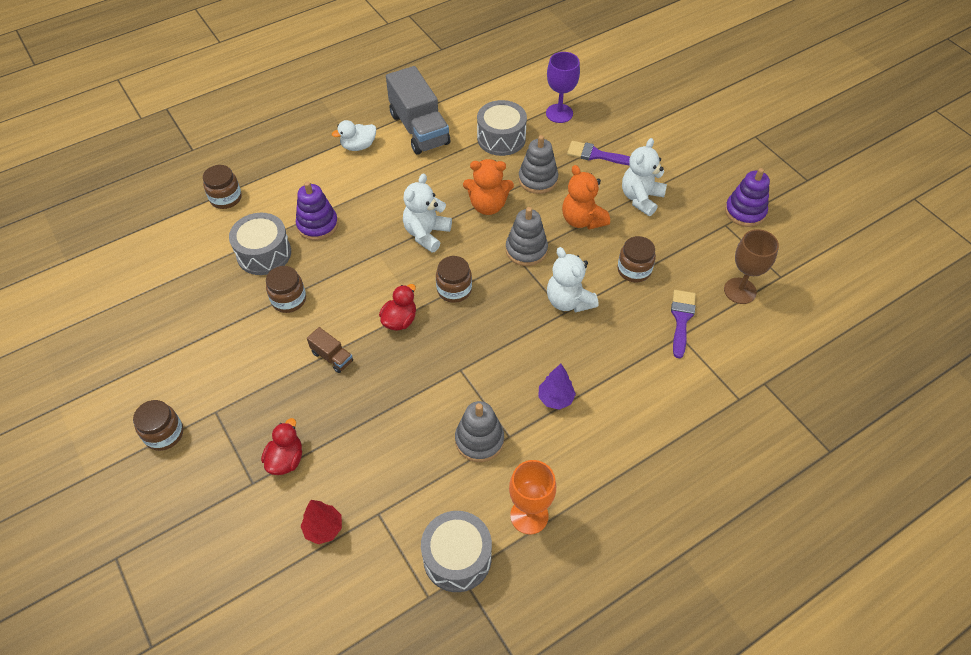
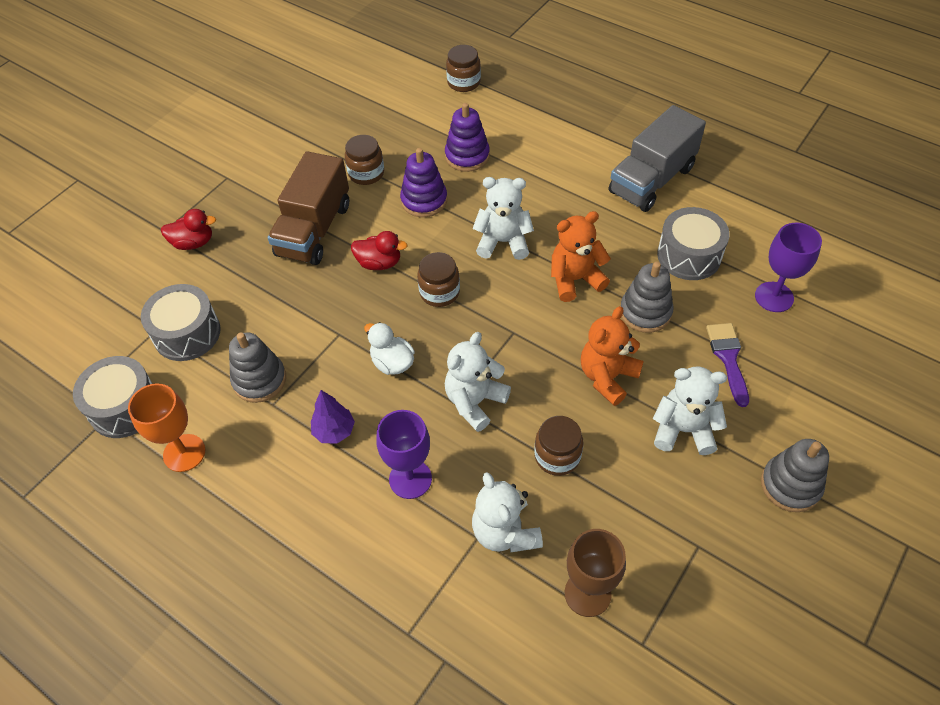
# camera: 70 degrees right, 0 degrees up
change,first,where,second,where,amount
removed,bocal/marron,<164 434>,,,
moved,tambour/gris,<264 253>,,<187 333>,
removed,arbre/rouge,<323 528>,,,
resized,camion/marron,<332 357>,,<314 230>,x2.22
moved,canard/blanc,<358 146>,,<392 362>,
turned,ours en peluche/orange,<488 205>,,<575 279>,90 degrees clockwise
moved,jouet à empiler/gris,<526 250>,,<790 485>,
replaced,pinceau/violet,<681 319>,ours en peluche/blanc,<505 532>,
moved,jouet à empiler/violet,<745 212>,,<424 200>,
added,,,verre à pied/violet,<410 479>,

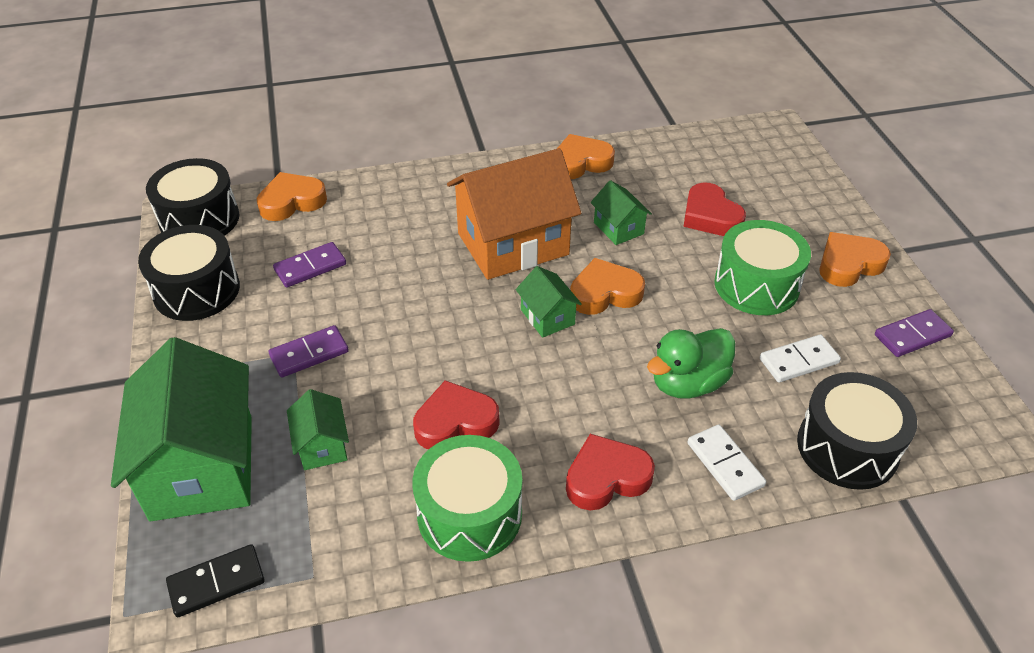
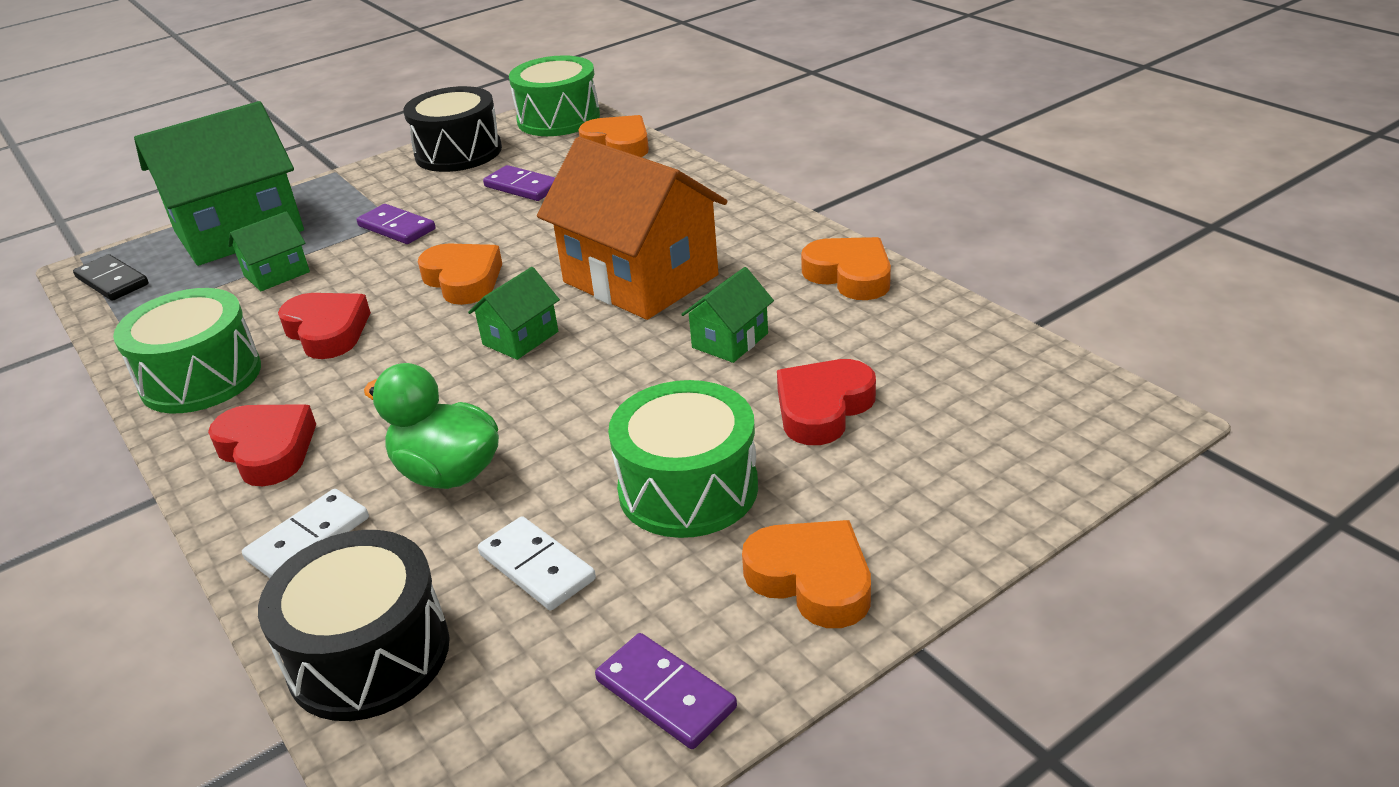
# camera: 70 degrees right, 10 degrees down
change,first,where,second,where,amount
recoloured,tambour/noir,<199 219>,tambour/vert,<558 118>,
moved,cœur/orange,<604 293>,,<463 280>,

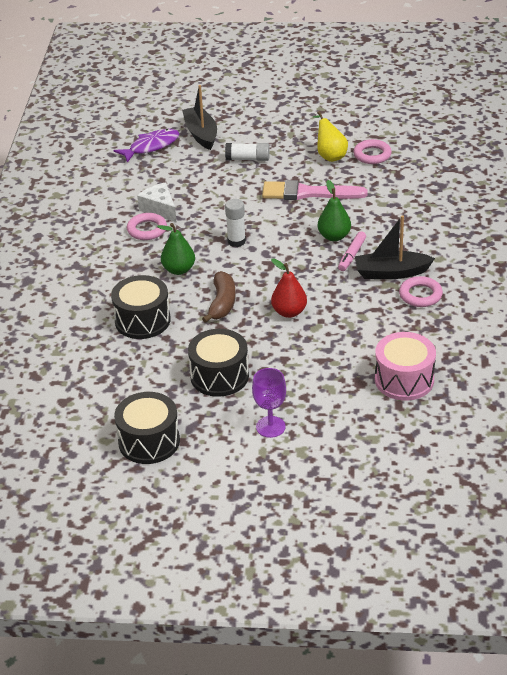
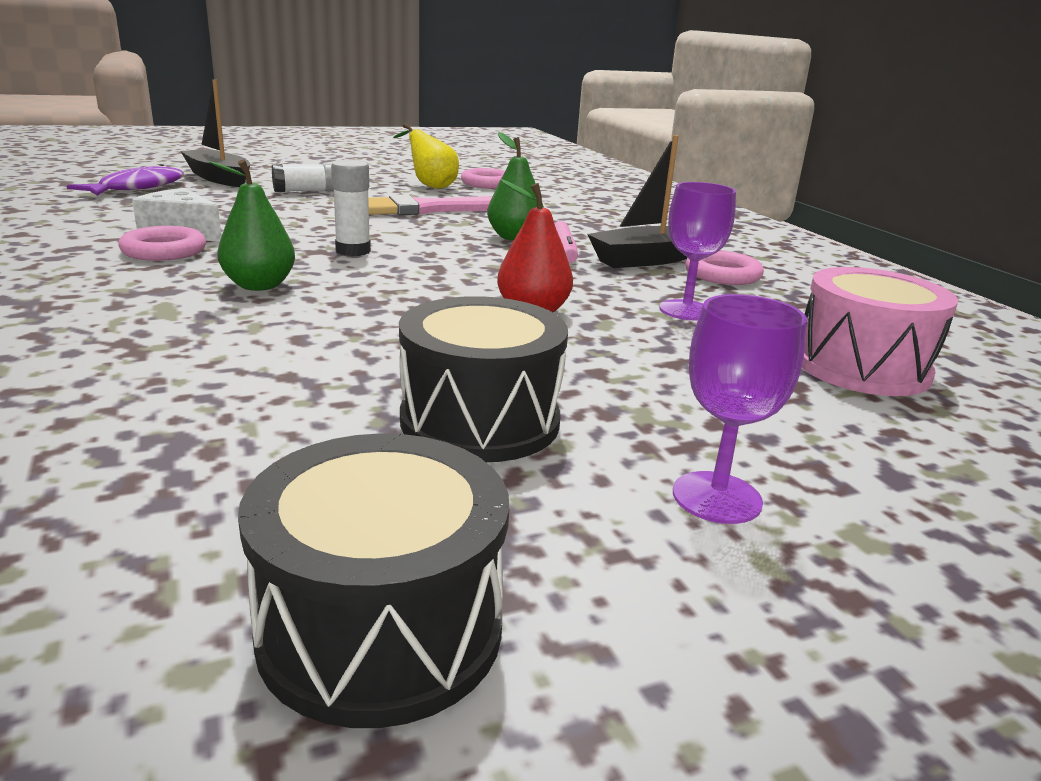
# camera: 30 degrees left, 15 degrees down
change,first,where,second,where,amount
removed,tambour/noir,<142 320>,,,
removed,banane/marron,<222 303>,,,
added,,,verre à pied/violet,<686 310>,

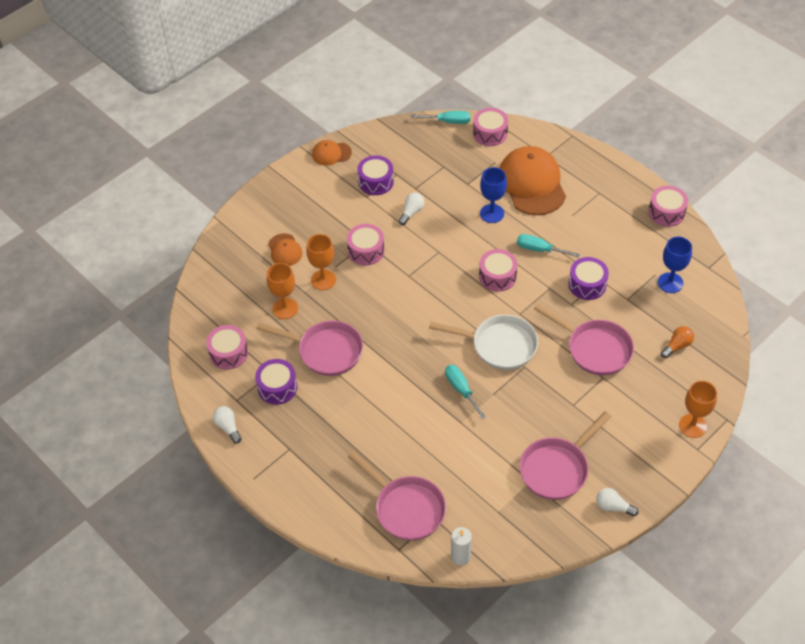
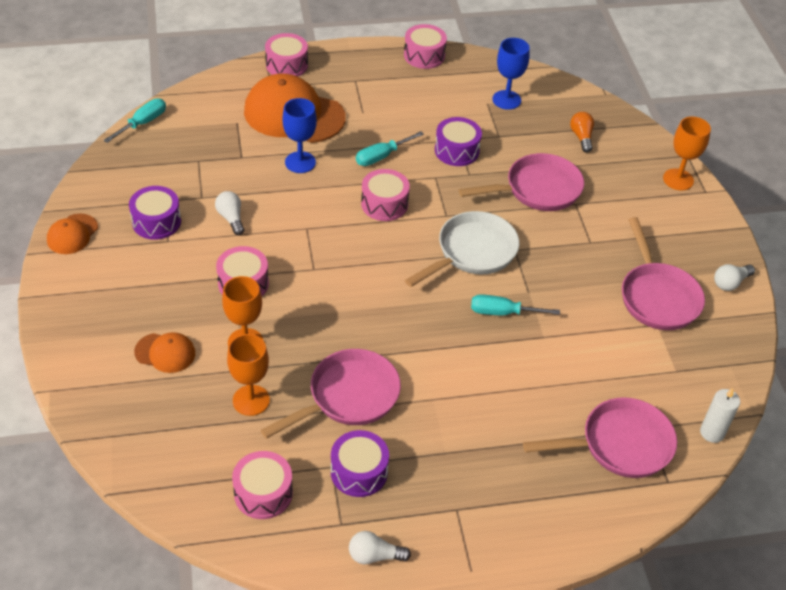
# camera: 60 degrees left, 5 degrees down
change,first,where,second,where,amount
moved,tambour/rose,<490 133>,,<287 65>,

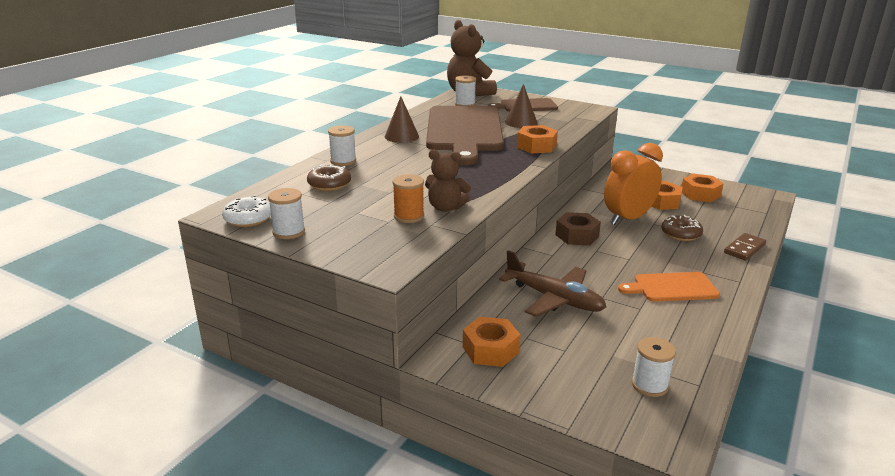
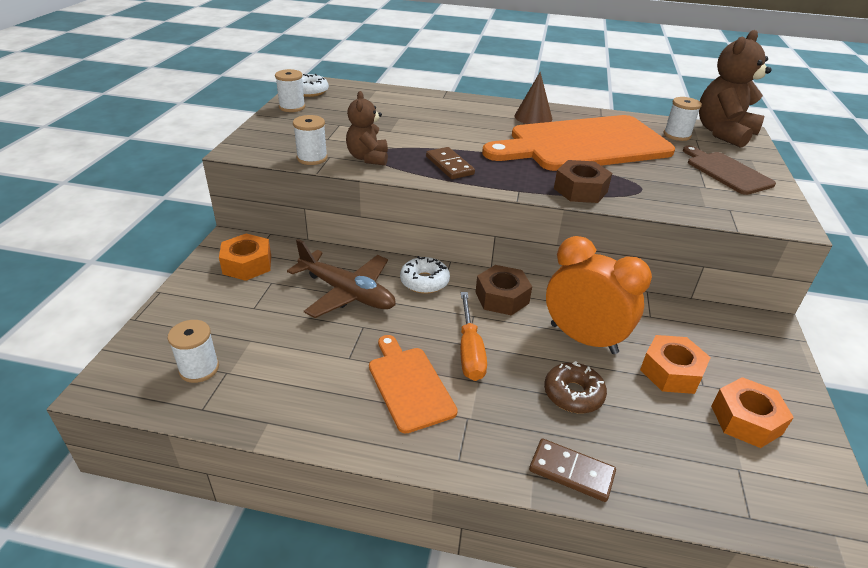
# camera: 70 degrees right, 10 degrees up
change,first,where,second,where,amount
removed,beignet/marron,<329 184>,,,
moved,bobine/blanc,<343 161>,,<312 158>,
removed,bobine/orange,<409 216>,,,
recoloured,planche à découper/marron,<464 131>,planche à découper/orange,<583 144>,
turned,avion/marron,<554 299>,,<347 293>,75 degrees counterclockwise
removed,cône/marron,<521 122>,,,
recoloured,écrou/orange,<536 146>,écrou/marron,<580 190>,
added,,,beignet/blanc,<424 281>,
added,,,domino/marron,<449 165>,
added,,,tournevis/orange,<470 351>,

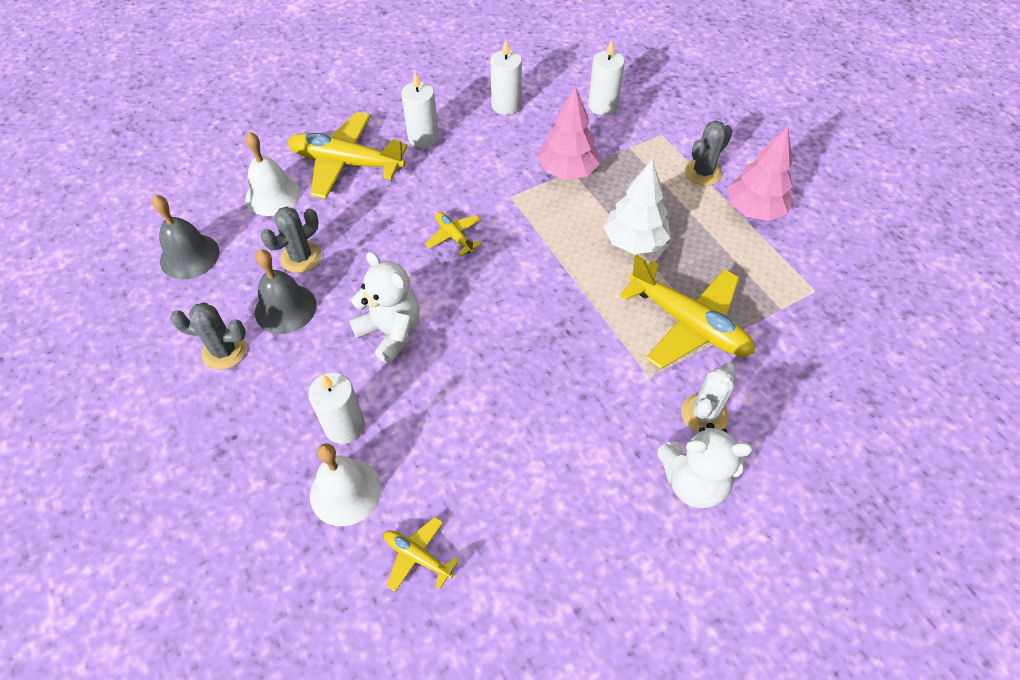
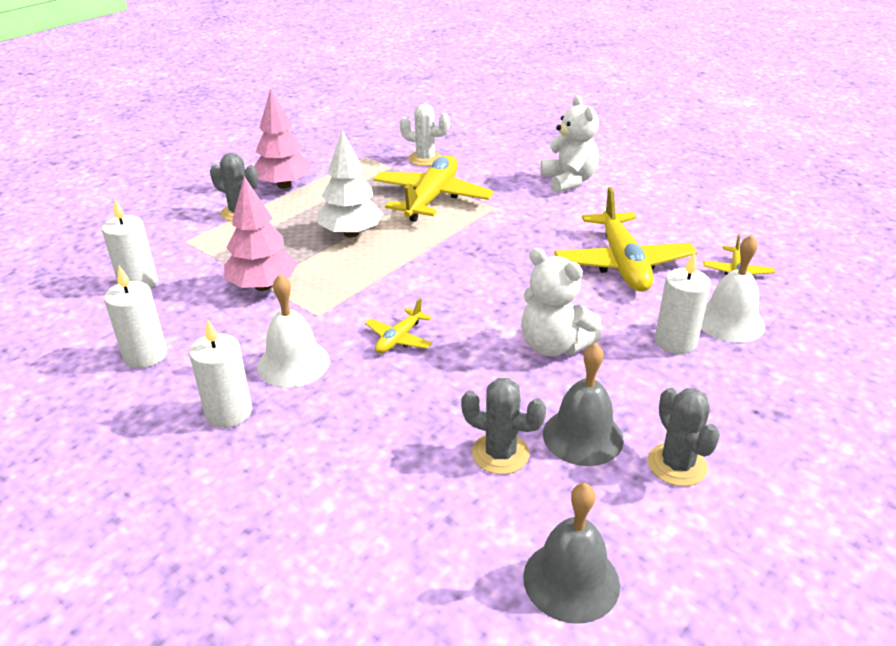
# camera: 110 degrees left, 20 degrees down
change,first,where,second,where,amount
moved,cloche/blanc,<273 195>,,<293 363>,
moved,avion/jaune,<346 163>,,<623 264>,
turned,ours en peluche/blanc,<391 332>,,<553 345>,75 degrees counterclockwise
moved,cactus/blanc,<704 414>,,<425 159>,

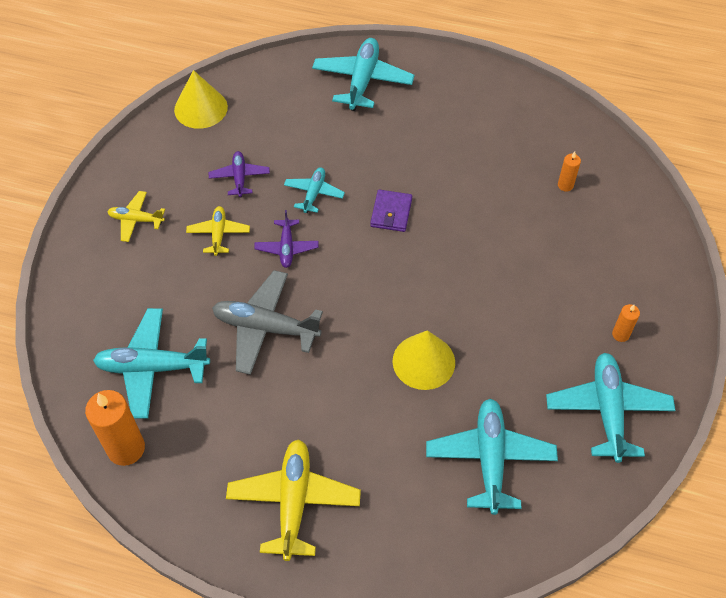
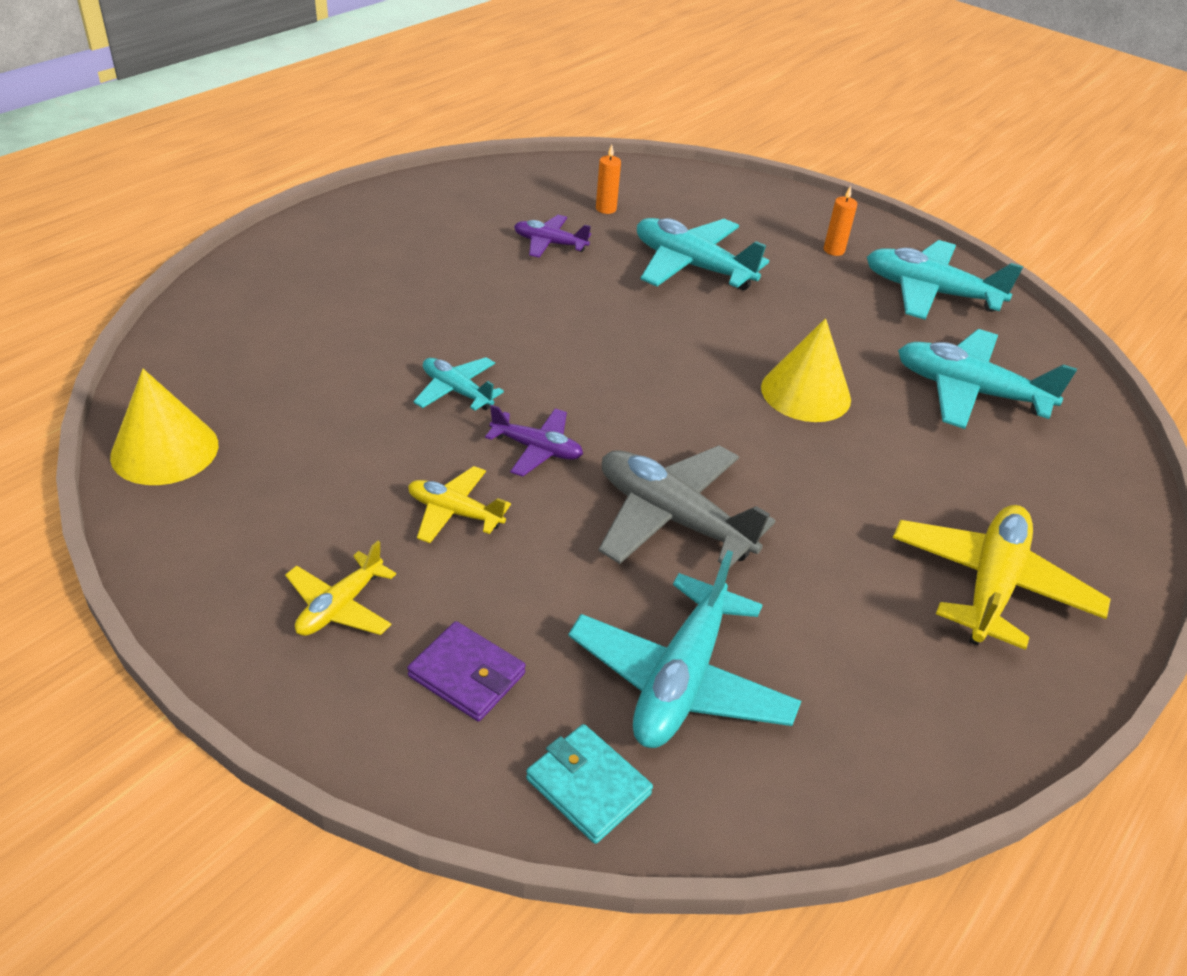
# camera: 70 degrees left, 15 degrees down
change,first,where,second,where,amount
removed,bougie/orange,<126 448>,,,
moved,avion/violet,<239 177>,,<549 244>,
turned,avion/gris,<265 327>,,<672 518>,90 degrees clockwise
turned,avion/jaune,<294 501>,,<991 585>,90 degrees clockwise
moved,avion/turquoise,<362 80>,,<691 266>,
moved,portefeuille/violet,<391 213>,,<467 675>,
added,,,portefeuille/turquoise,<588 786>,

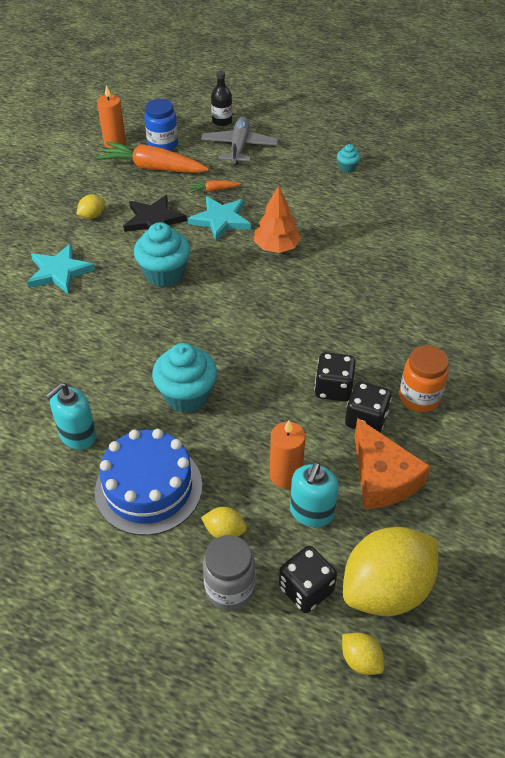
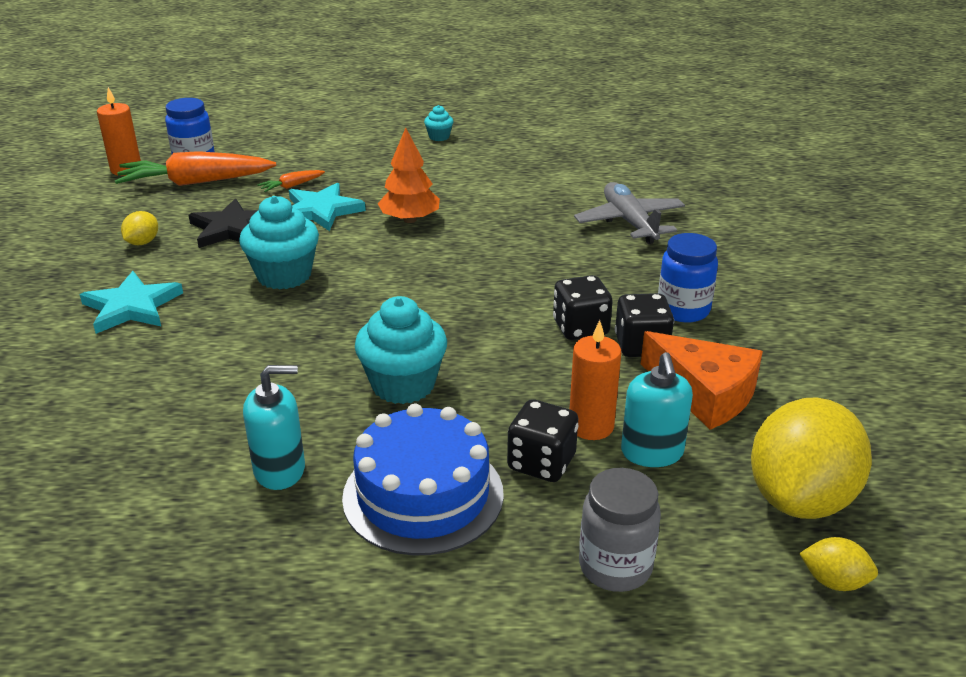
# camera: 25 degrees left, 15 degrees down
change,first,where,second,where,amount
turned,distributeur de savon/turquoise,<78 435>,,<280 470>,120 degrees counterclockwise
moved,avion/gris,<239 147>,,<629 222>,
removed,citron/jaune,<224 531>,,,
removed,bouteille/noir,<222 121>,,,
moved,dé/noir,<306 589>,,<541 463>,
recoloured,bocal/orange,<419 398>,bocal/bleu,<683 310>,

